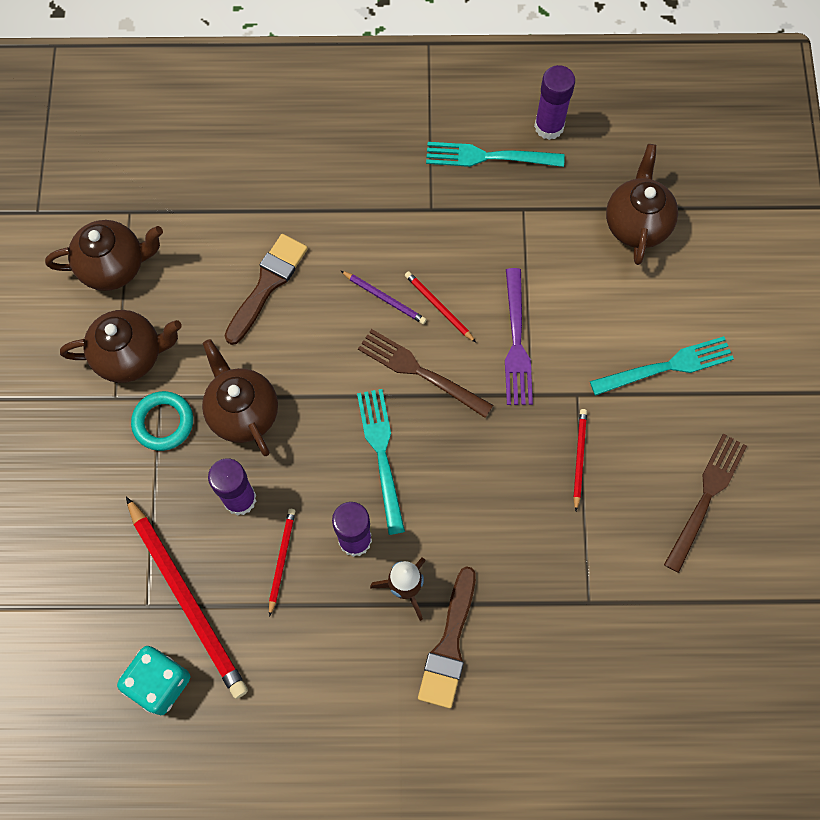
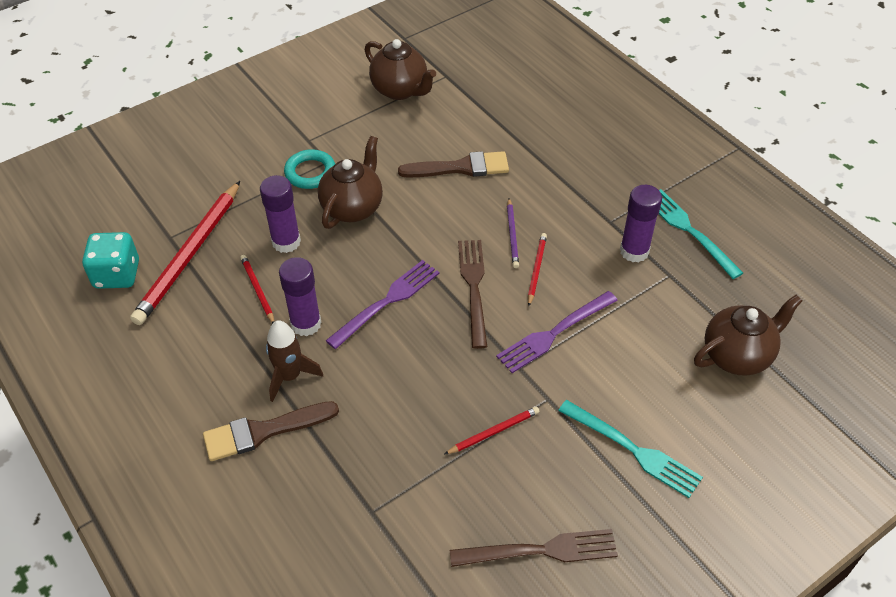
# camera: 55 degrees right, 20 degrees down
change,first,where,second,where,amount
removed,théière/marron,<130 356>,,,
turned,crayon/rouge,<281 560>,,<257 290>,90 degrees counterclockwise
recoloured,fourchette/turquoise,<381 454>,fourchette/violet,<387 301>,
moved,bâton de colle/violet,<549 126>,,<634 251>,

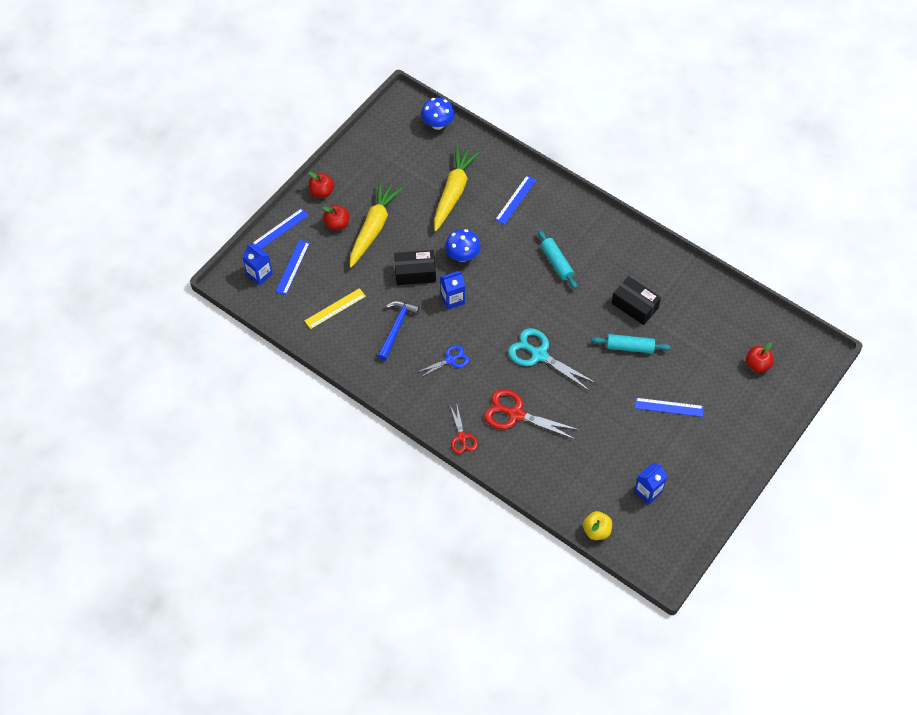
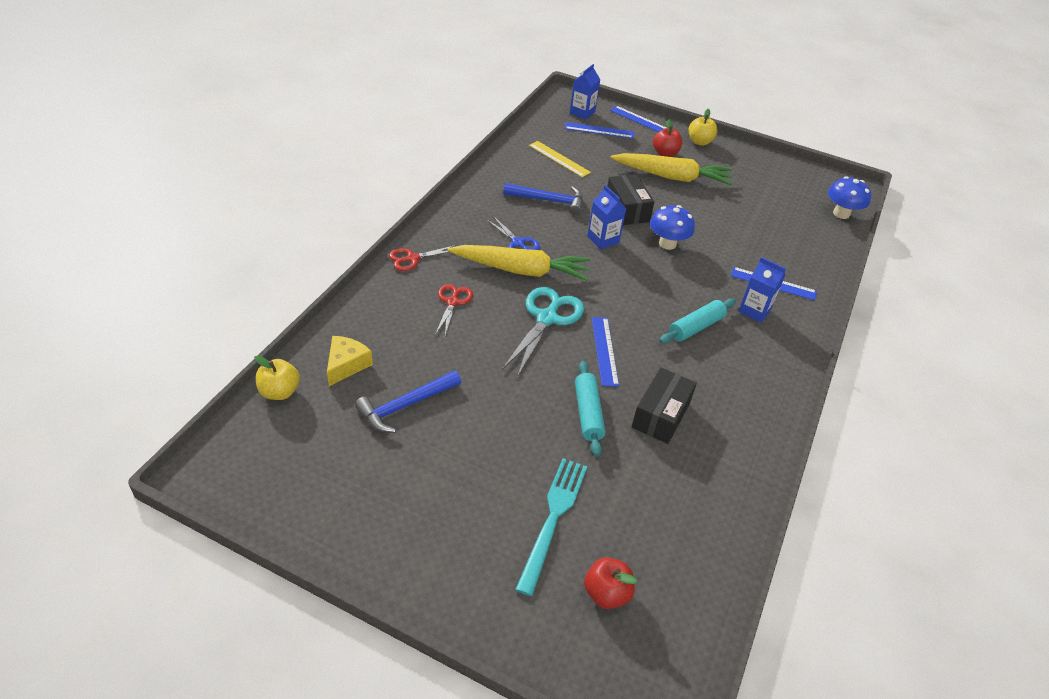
# camera: 75 degrees right, 15 degrees down
change,first,where,second,where,amount
recoloured,pomme/rouge,<322 192>,pomme/jaune,<699 142>,
moved,carotte/jaune,<453 192>,,<521 270>,
resized,ciseaux/rouge,<516 414>,,<453 302>,x0.59
moved,brique de lait/bleu,<648 491>,,<754 310>,
moved,règle/bleu,<669 407>,,<604 350>,
added,,,fromage/jaune,<346 365>,
added,,,marteau/bleu,<405 405>,
added,,,fourchette/turquoise,<553 517>,

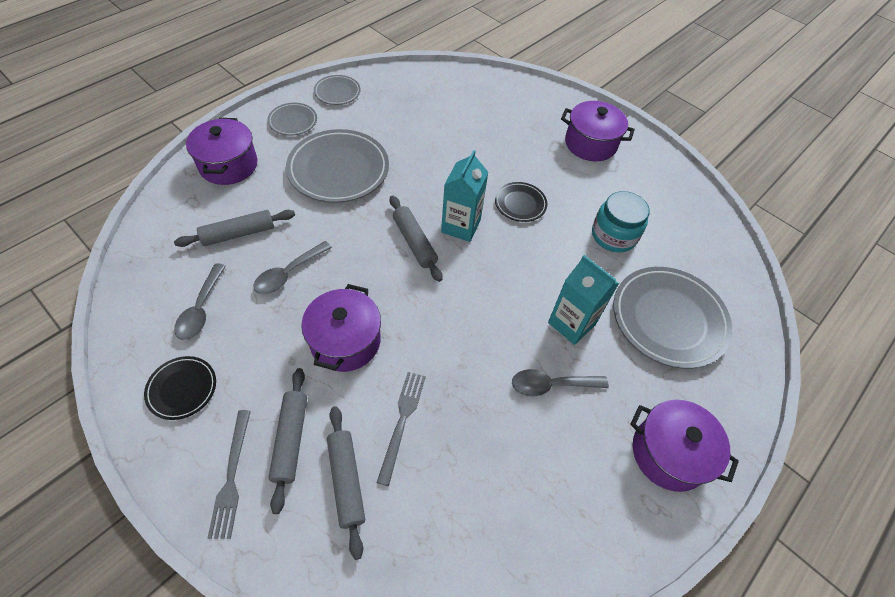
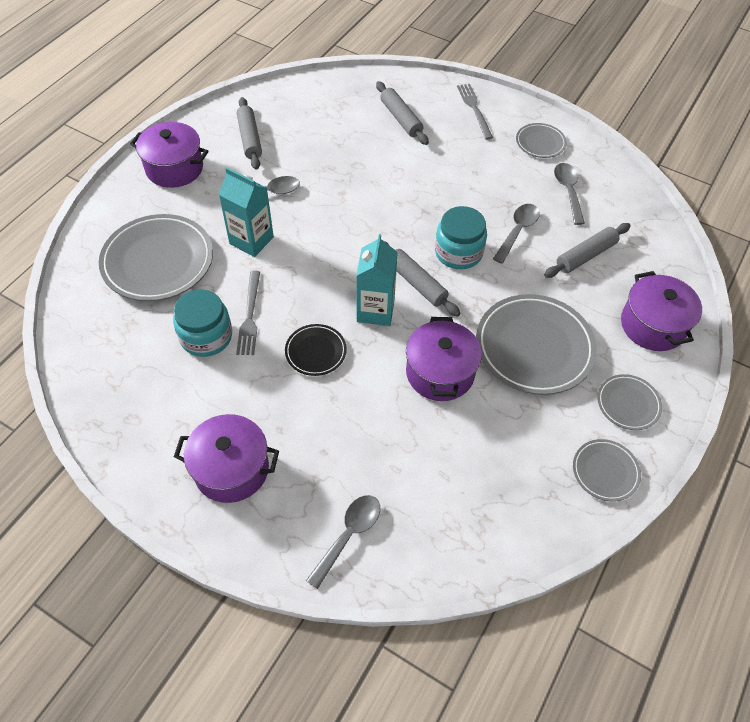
# camera: 170 degrees right, 0 degrees up
change,first,where,second,where,amount
recoloured,assiette/noir,<182 389>,assiette/gris,<540 143>,
moved,rouleau à pâtisserie/gris,<291 440>,,<250 139>,
moved,marmite/violet,<345 341>,,<440 372>,
moved,fourchette/gris,<402 422>,,<250 316>,
added,,,cuillère/gris,<348 535>,
added,,,bocal/turquoise,<458 252>,

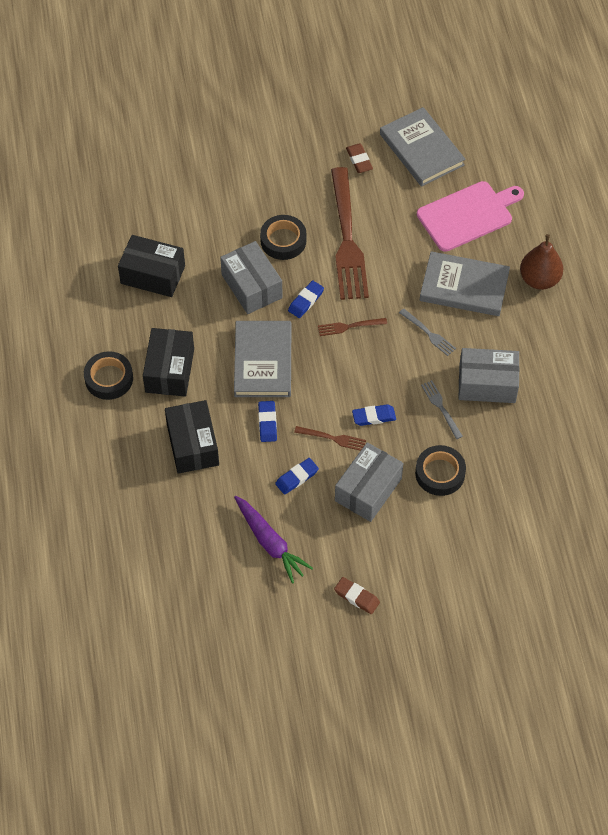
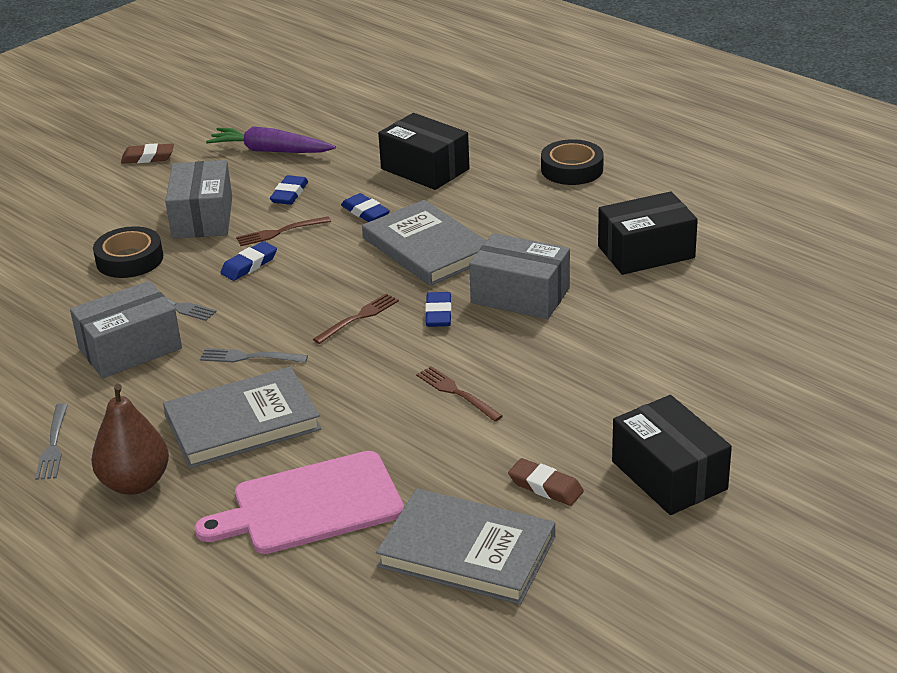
# camera: 145 degrees right, 25 degrees down
change,first,where,second,where,amount
moved,boîte/noir,<169 370>,,<669 475>,
removed,ruban adhésif/noir,<283 241>,,,
resized,fourchette/marron,<347 239>,,<456 393>,x0.42
turned,planche à découper/rose,<468 215>,,<310 505>,45 degrees clockwise
added,,,fourchette/gris,<53 445>,

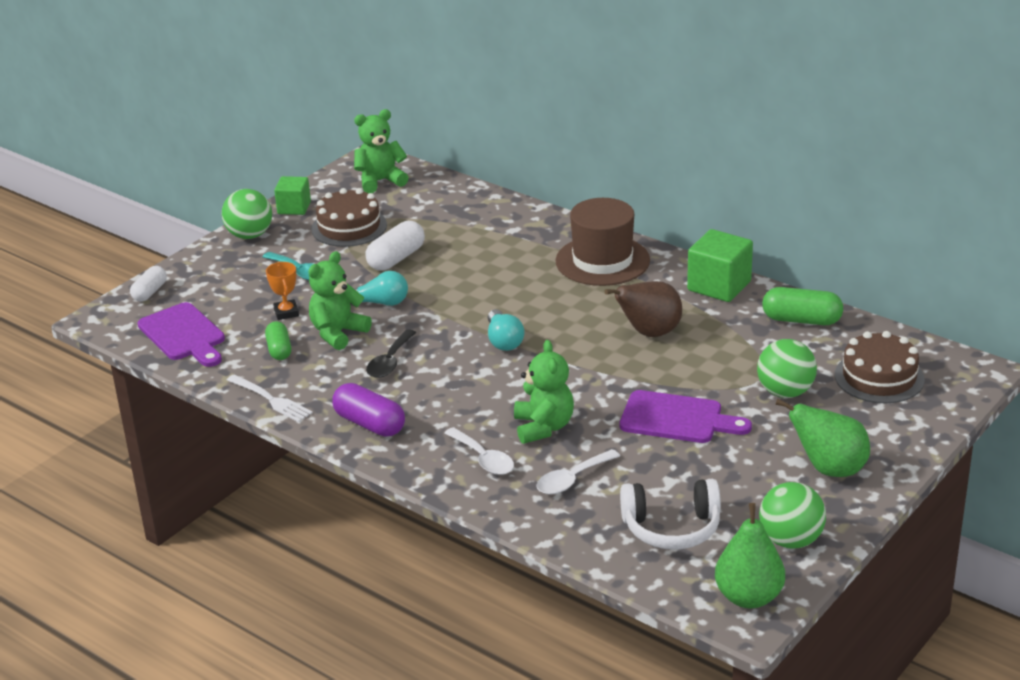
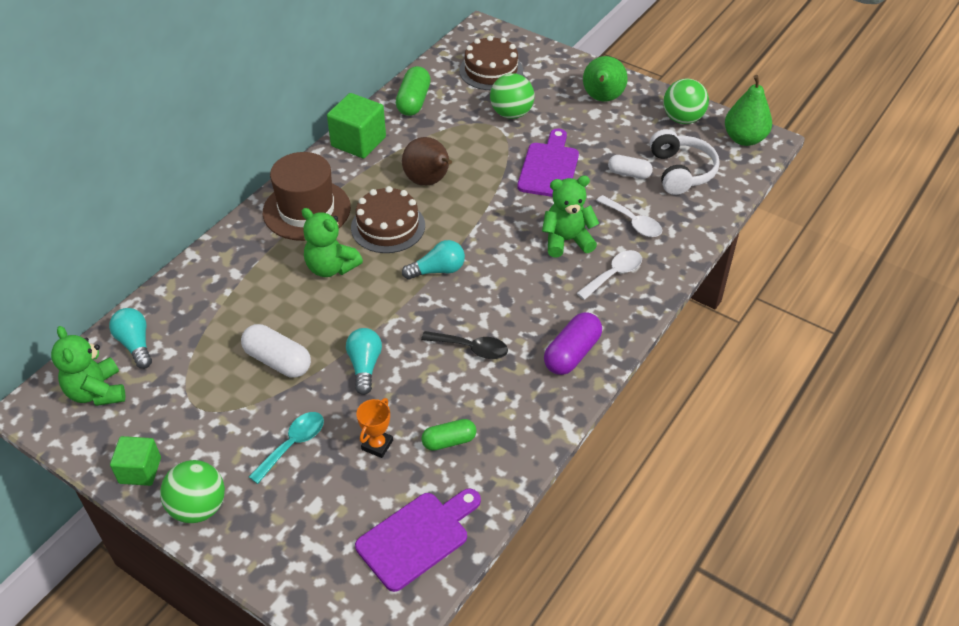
# camera: 95 degrees left, 15 degrees up
change,first,where,second,where,amount
moved,gélule/blanc,<150 292>,,<629 173>,
removed,fourchette/blanc,<271 400>,,,
turned,trophée/orange,<286 312>,,<377 445>,45 degrees counterclockwise
moved,ours en peluche/vert,<338 333>,,<331 267>,
moved,gâteau/marron,<349 227>,,<388 226>,
added,,,ampoule/turquoise,<135 344>,

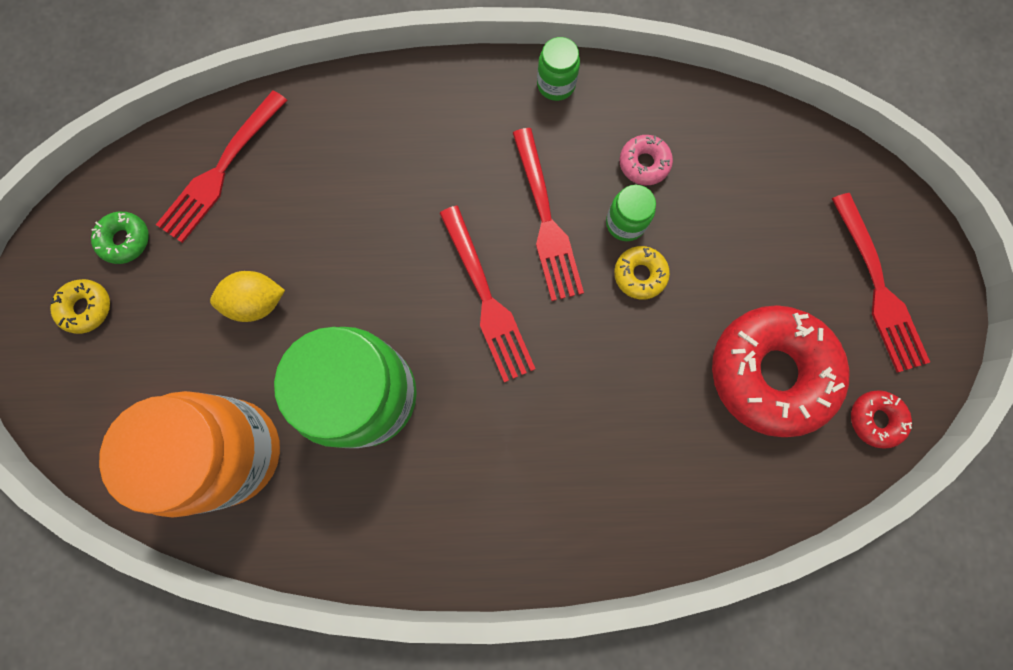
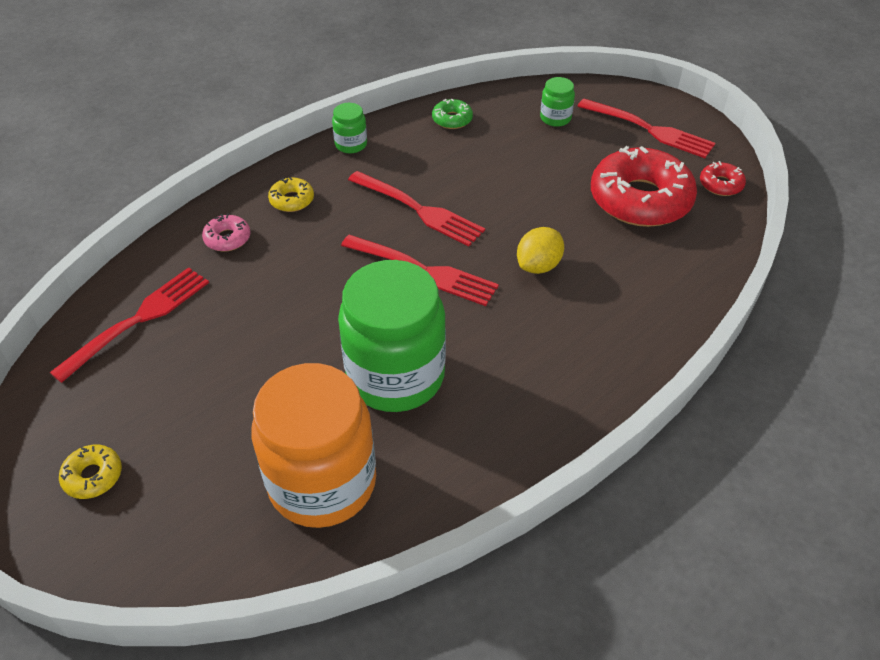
# camera: 40 degrees left, 30 degrees down
change,first,where,second,where,amount
moved,beignet/vert,<125 240>,,<452 119>,
turned,fourchette/rouge,<221 170>,,<138 320>,135 degrees counterclockwise
moved,citron/jaune,<257 302>,,<538 266>,
moved,bocal/vert,<625 223>,,<555 118>,
moved,beignet/jaune,<639 275>,,<292 200>,
moved,beignet/rose,<644 164>,,<227 238>,

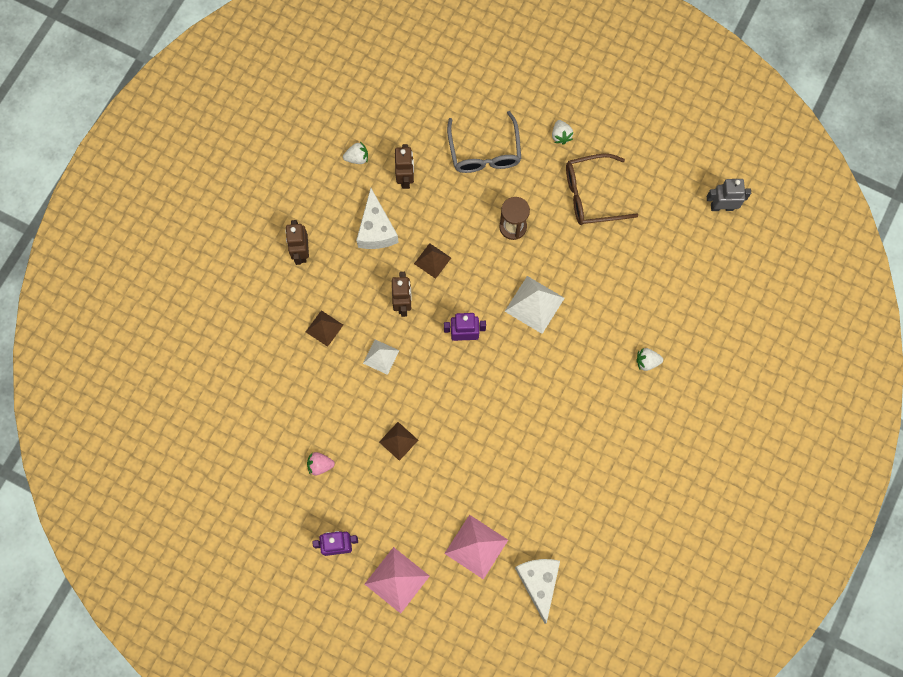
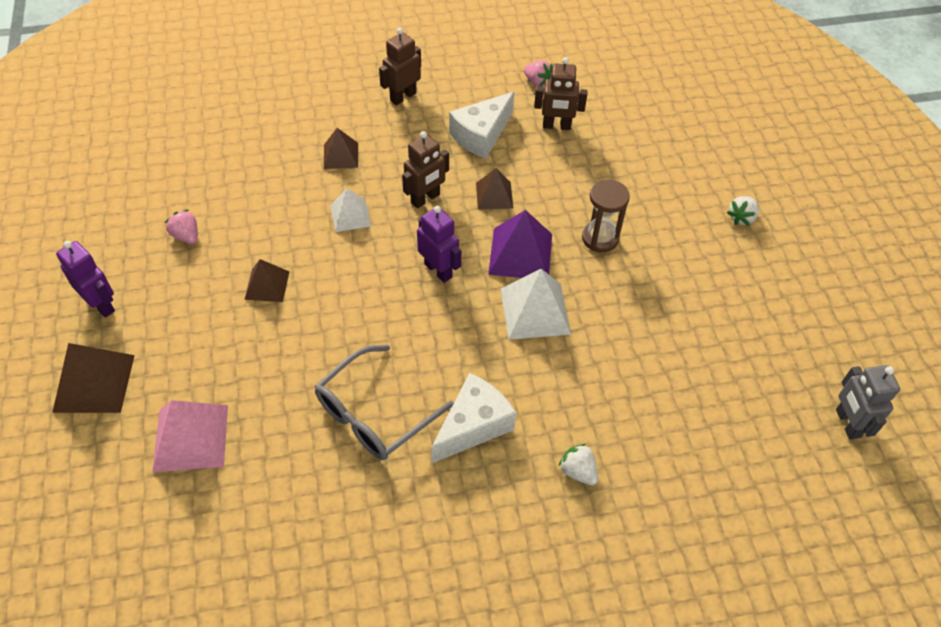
# camera: 50 degrees right, 20 degrees down
change,first,where,second,where,amount
recoloured,fraise/blanc,<357 158>,fraise/rose,<537 82>,
recoloured,pyramide/rose,<397 580>,pyramide/marron,<94 383>,
turned,robot/marron,<405 178>,,<556 126>,45 degrees clockwise
moved,lunettes/gris,<484 152>,,<373 414>,
moved,fromage/blanc,<538 582>,,<473 425>,
removed,lunettes/marron,<590 195>,,,
turned,robot/gris,<722 207>,,<847 423>,150 degrees counterclockwise
added,,,pyramide/violet,<520 254>,

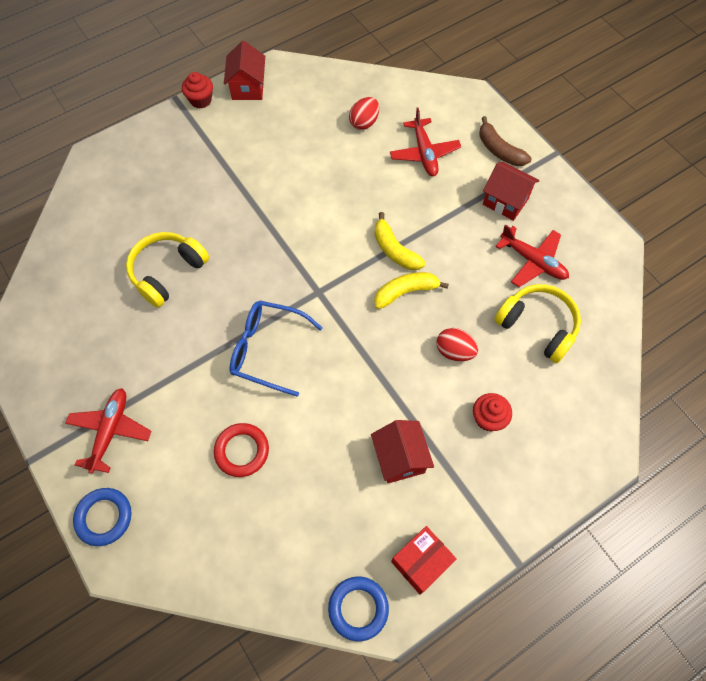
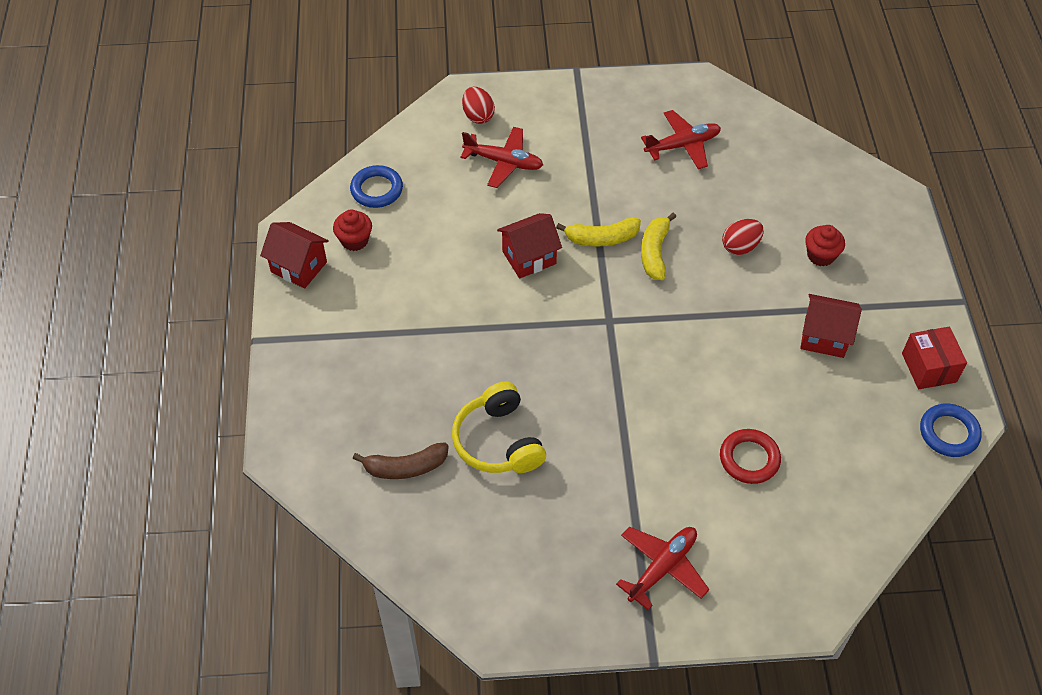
# camera: 60 degrees left, 10 degrees down
change,first,where,second,where,amount
turned,avion/rouge,<110 431>,,<662 568>,90 degrees clockwise
moved,anneau/bleu,<104 517>,,<376 190>,
moved,muffin/rouge,<200 100>,,<354 240>,
removed,lunettes/bleu,<267 349>,,,
moved,œuf/rouge,<364 122>,,<478 116>,
moved,banane/marron,<499 150>,,<405 467>,
moved,maison/rouge,<505 201>,,<529 257>,
removed,casque audio/jaune,<537 326>,,,

